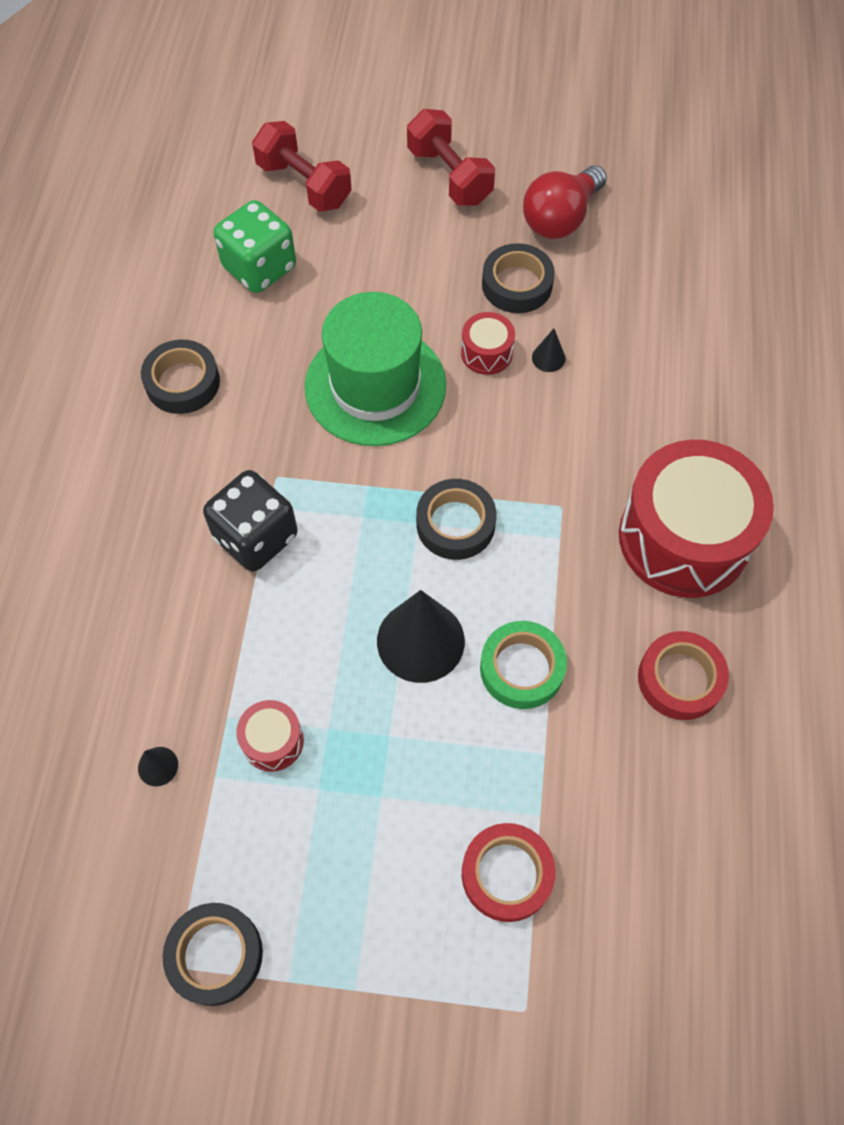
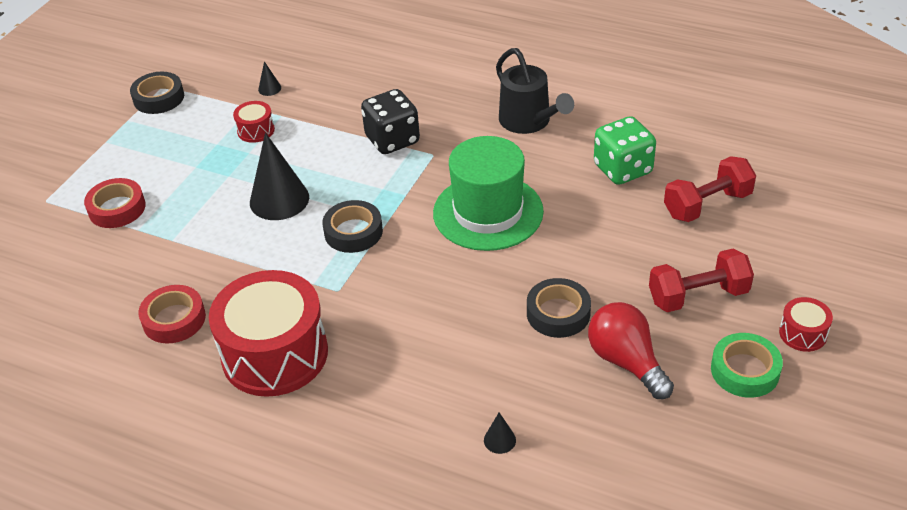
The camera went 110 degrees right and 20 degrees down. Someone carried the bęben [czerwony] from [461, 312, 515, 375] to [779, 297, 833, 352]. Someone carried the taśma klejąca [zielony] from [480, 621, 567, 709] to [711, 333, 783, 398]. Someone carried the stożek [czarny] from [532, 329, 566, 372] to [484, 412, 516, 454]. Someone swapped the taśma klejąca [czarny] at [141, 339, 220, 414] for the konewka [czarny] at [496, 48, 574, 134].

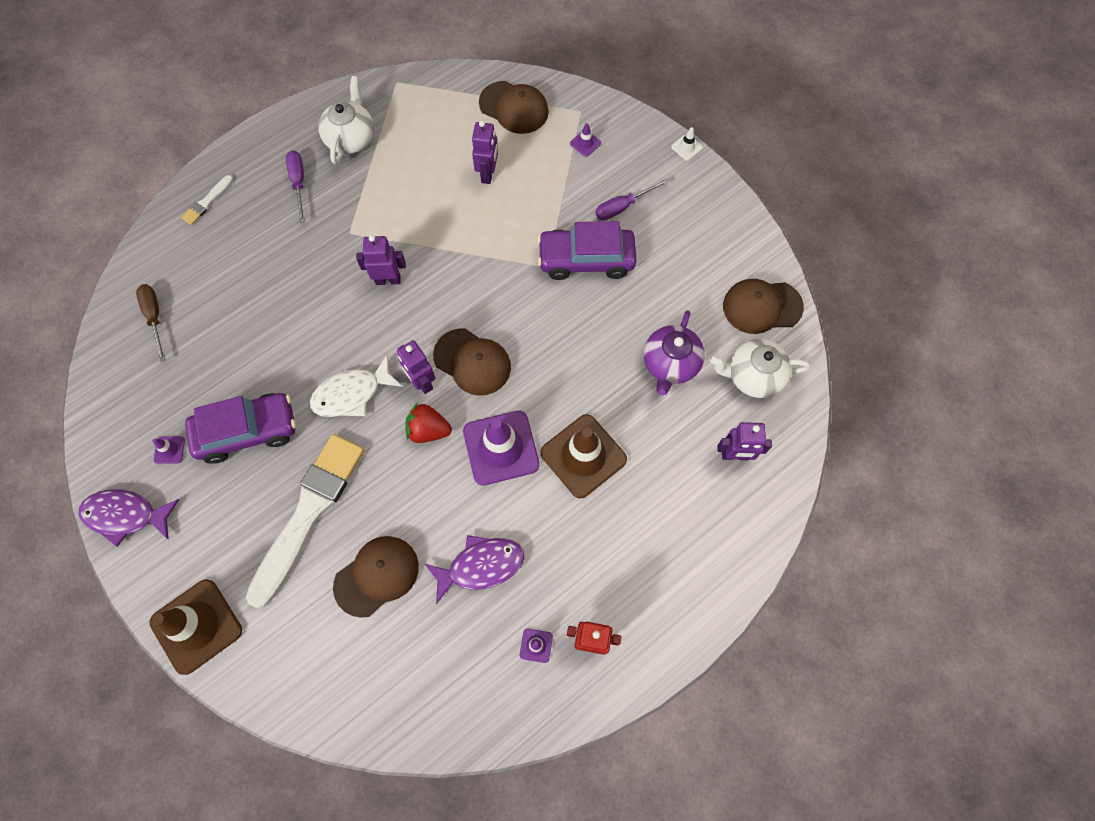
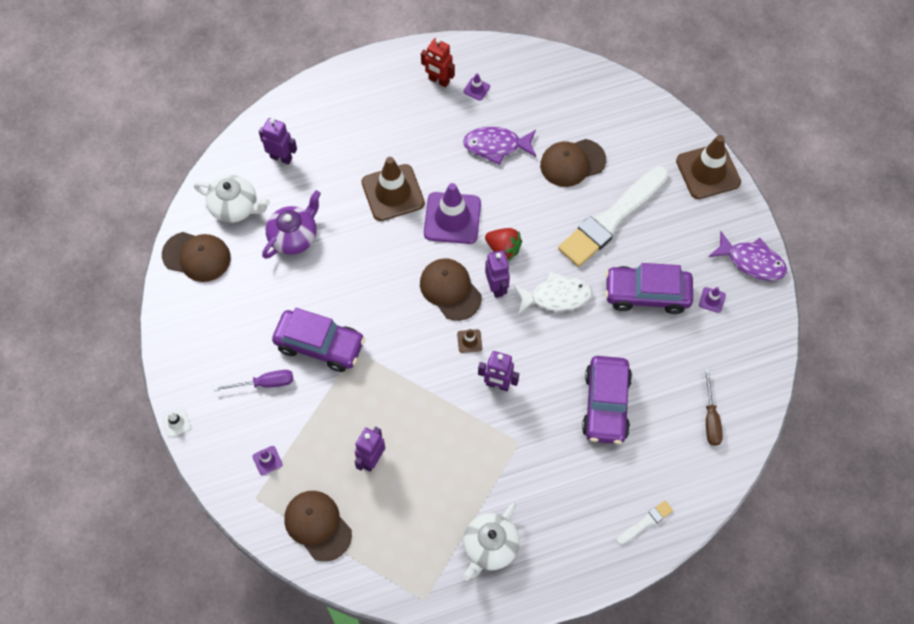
The camera went 160 degrees left and 5 degrees down. Someone took away the śrubokręt [fioletowy] at [286, 151, 305, 223]. Someone put down the pachołek [brązowy] at [457, 329, 482, 353]. Someone put down the samochód [fioletowy] at [582, 356, 632, 444].

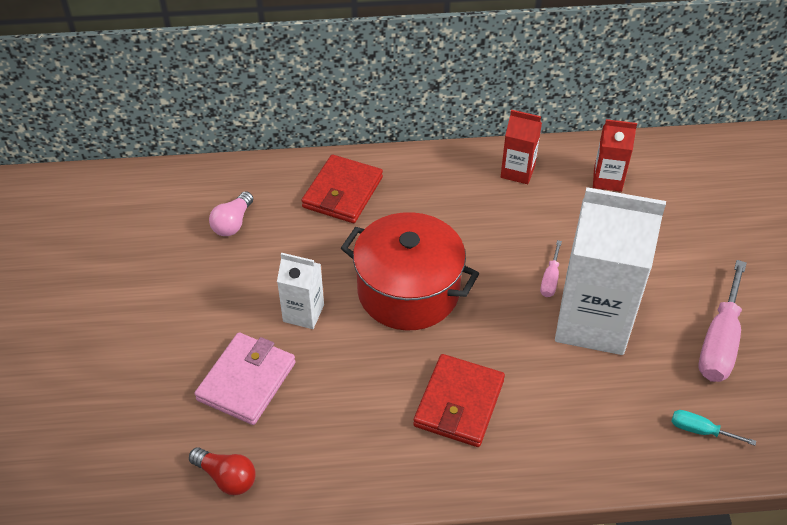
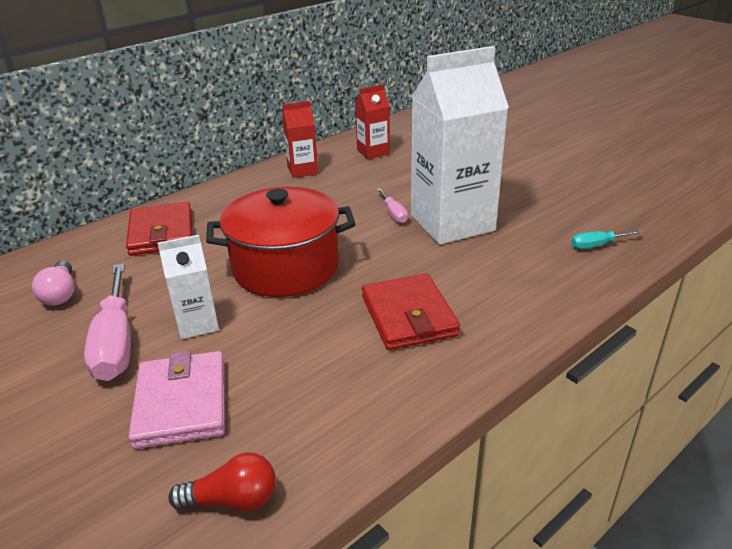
The camera went 35 degrees left and 15 degrees down. Someone carried the śrubokręt [różowy] from [699, 260, 747, 382] to [84, 263, 131, 381].

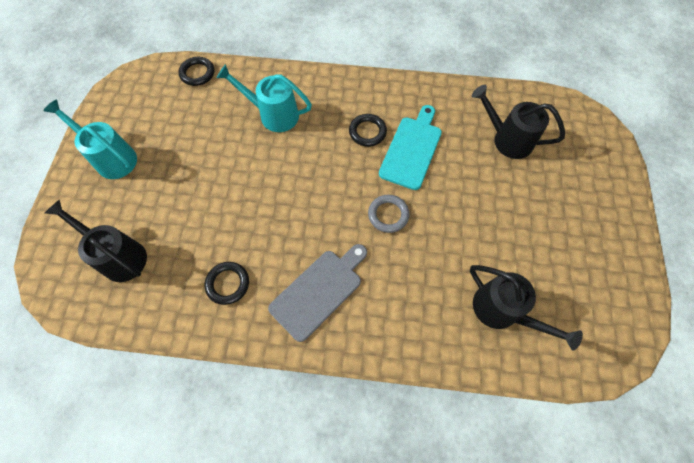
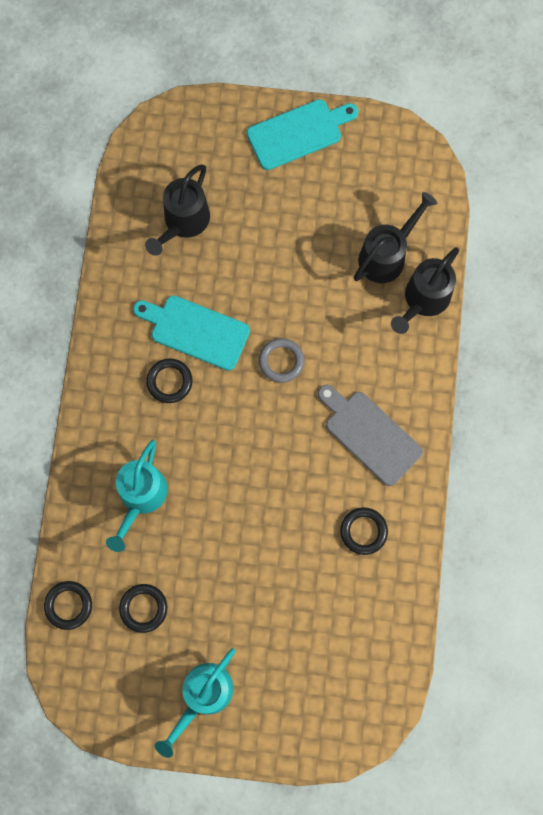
The camera went 90 degrees left and 10 degrees up. Someone put down the pierścień [czarny] at [119, 584, 167, 633]. Someone put down the deska do krojenia [turkusowy] at [246, 99, 358, 170]. Someone carried the konewka [czarny] from [45, 200, 147, 282] to [391, 247, 459, 334].

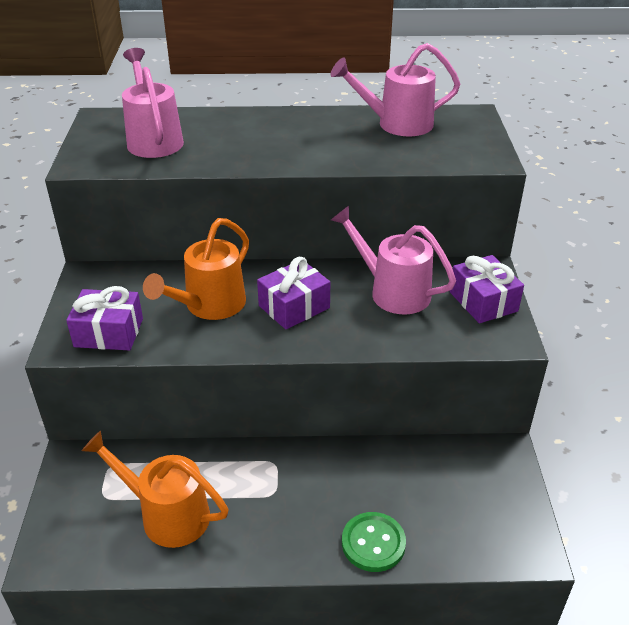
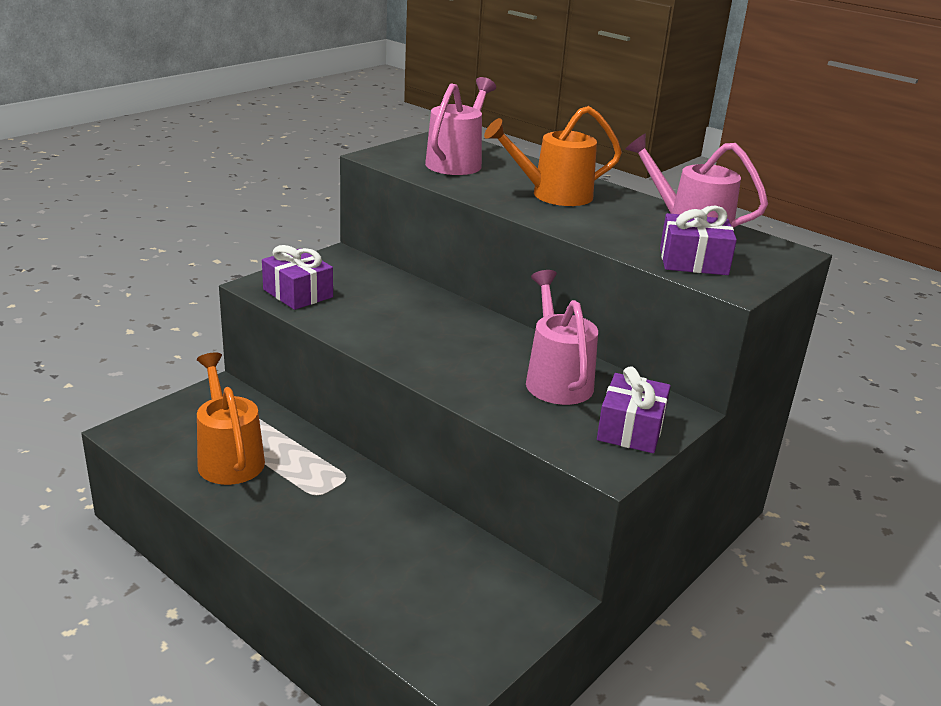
The camera went 40 degrees right and 10 degrees down. Someone took away the guzik [zielony] at [342, 512, 406, 572]. Someone carried the konewka [pomarańczowy] from [143, 218, 249, 320] to [484, 106, 622, 206]. Someone carried the prezent [fioletowy] from [257, 257, 330, 329] to [660, 205, 737, 275].

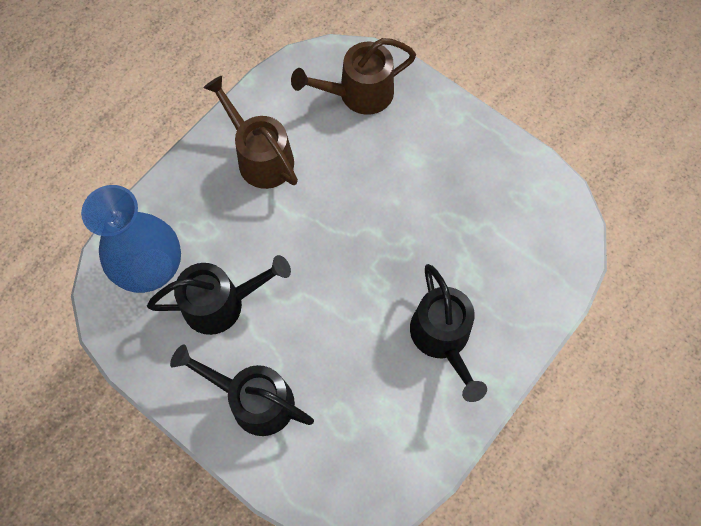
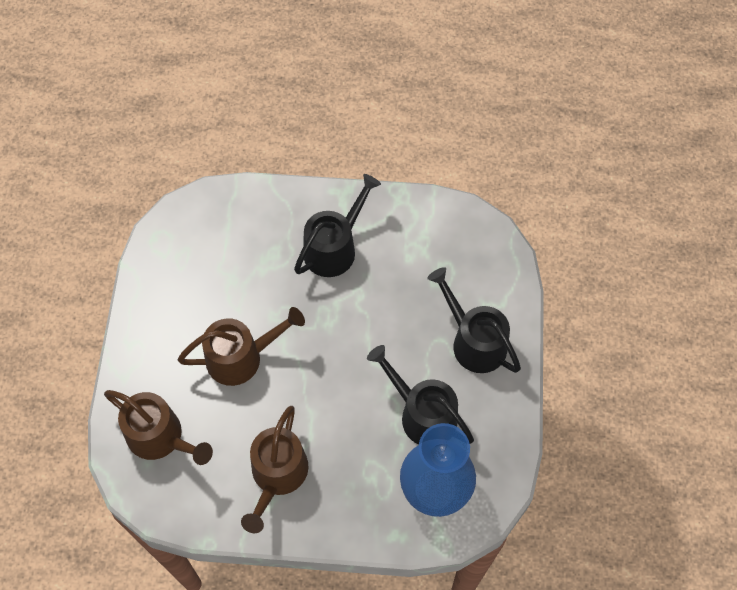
The camera went 125 degrees left and 5 degrees down. Someone put down the konewka [brązowy] at [178, 307, 305, 386]. Someone rotated the konewka [czarny] at [170, 344, 314, 436] by 150 degrees clockwise.

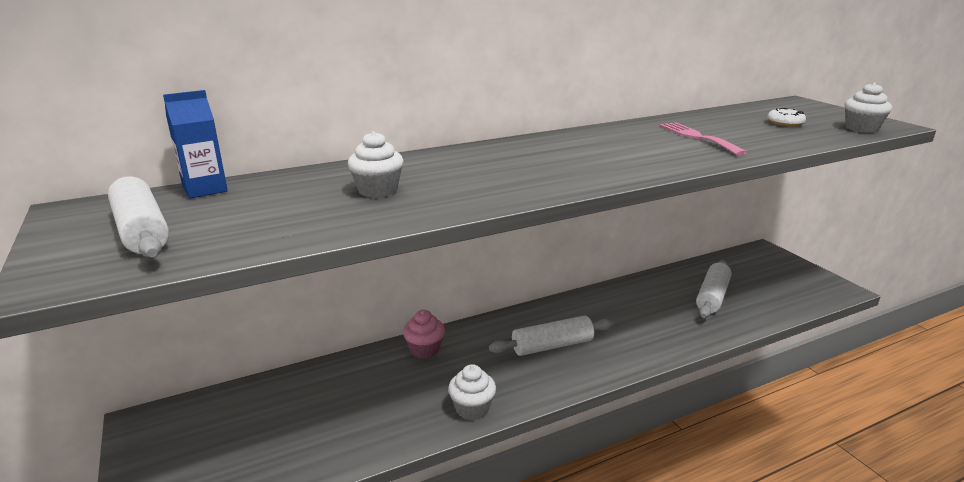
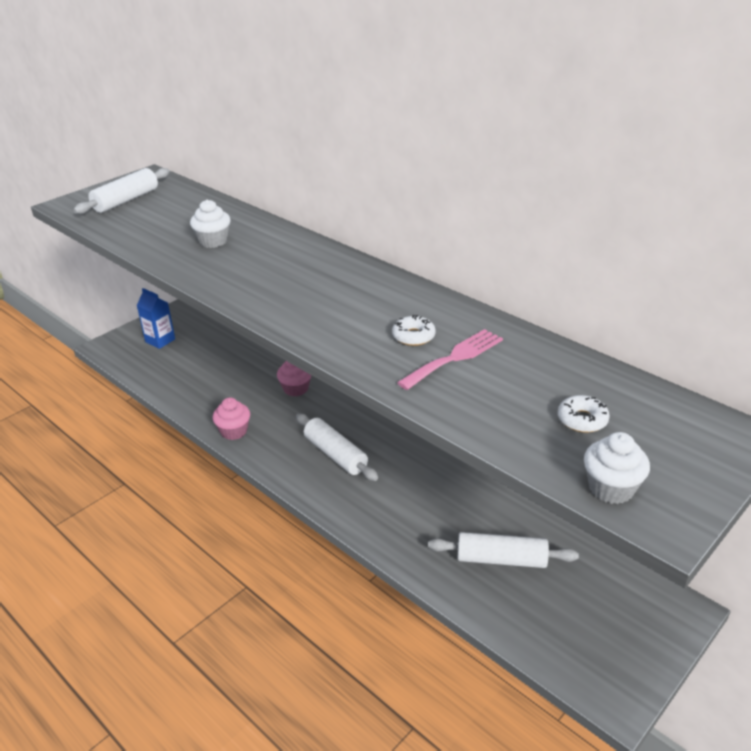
The camera went 70 degrees right and 10 degrees up. Someone put down the donut [biały] at [392, 315, 436, 346]. Someone carried the karton mleka [niebieski] from [163, 90, 228, 199] to [137, 288, 175, 349]. Someone repainted the muffinka [biały] at [448, 364, 496, 420], which became the muffinka [różowy] at [212, 397, 250, 440].

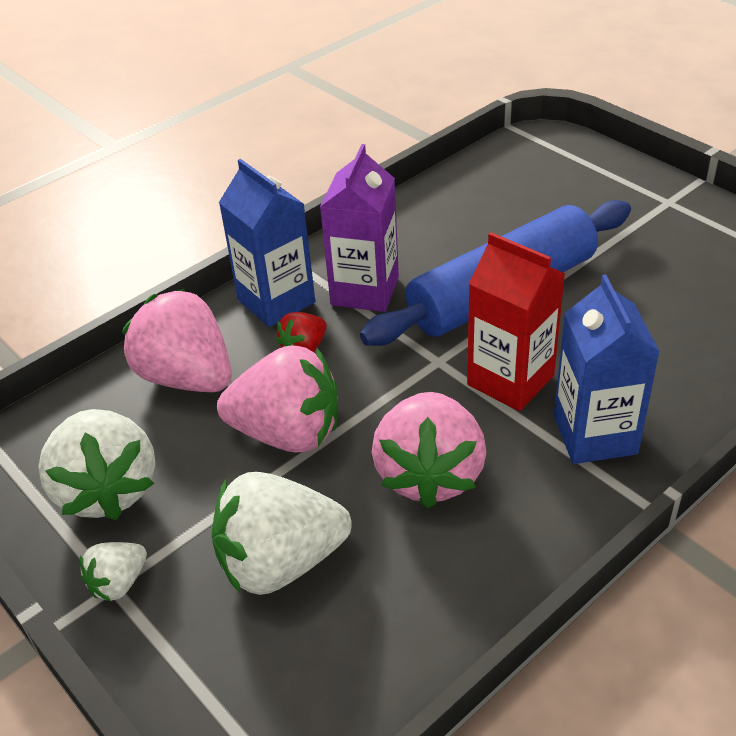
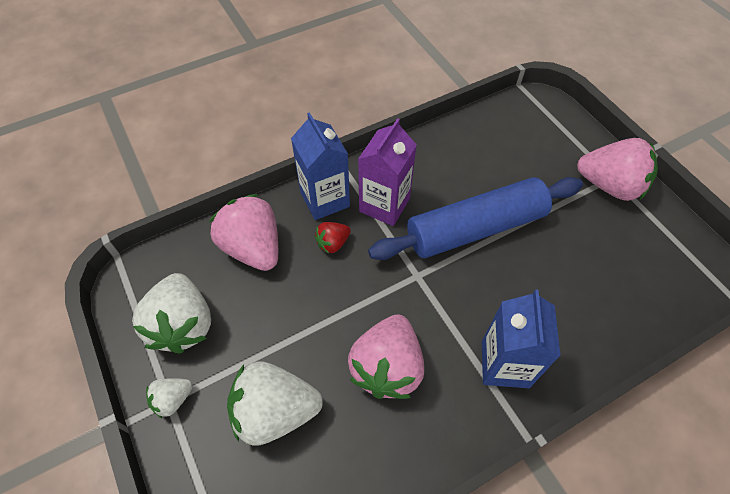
The camera went 10 degrees right and 15 degrees up. Someone took away the karton mleka [czerwony] at [467, 232, 565, 411]. Someone carried the truskawka [różowy] from [217, 345, 338, 453] to [577, 138, 658, 201].

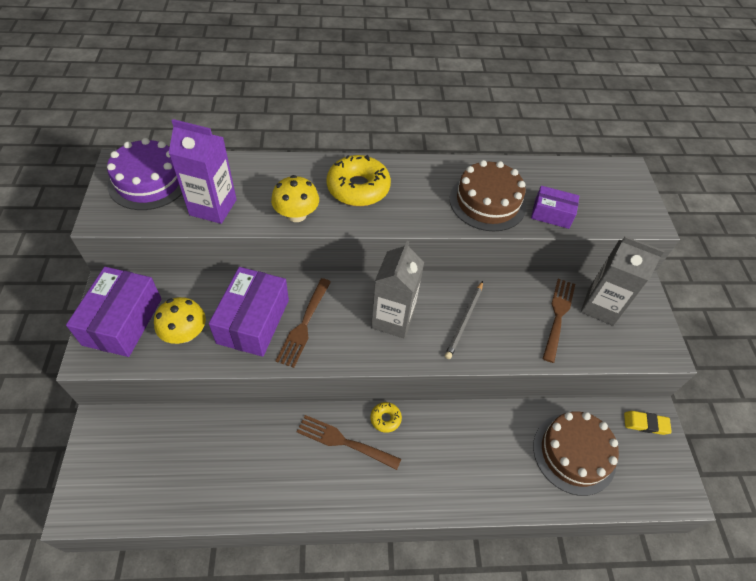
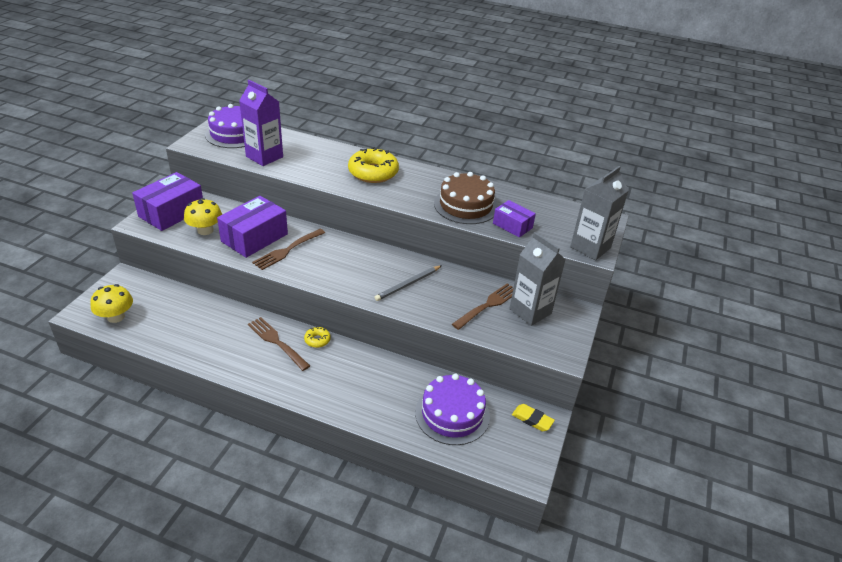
The camera went 25 degrees right and 15 degrees down. Someone carried the grzyb [żółty] from [271, 175, 319, 222] to [90, 284, 133, 323]. Someone carried the karton mleka [szary] from [371, 241, 424, 339] to [570, 166, 629, 260]. Someone repainted the tort [brązowy] at [533, 412, 619, 496], which became the tort [fioletowy] at [415, 374, 490, 445].

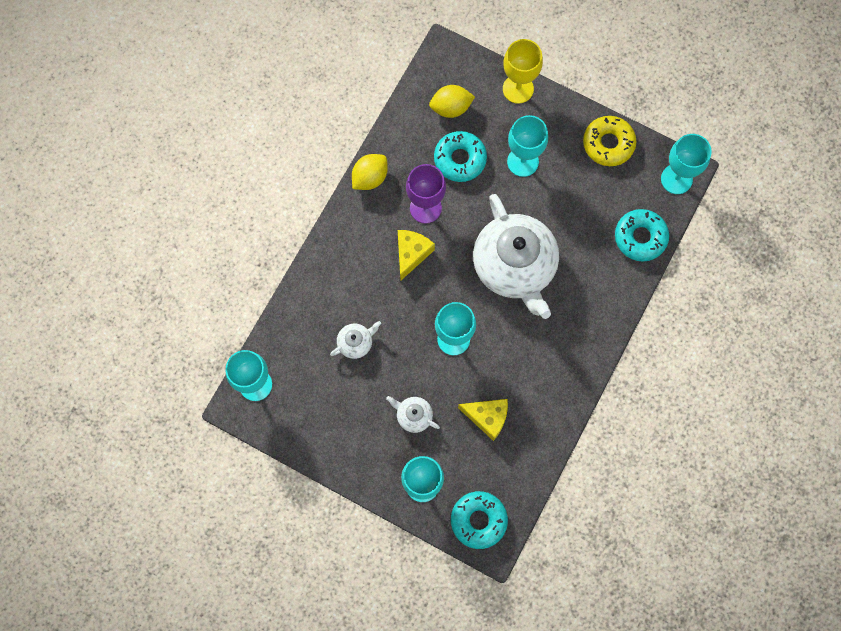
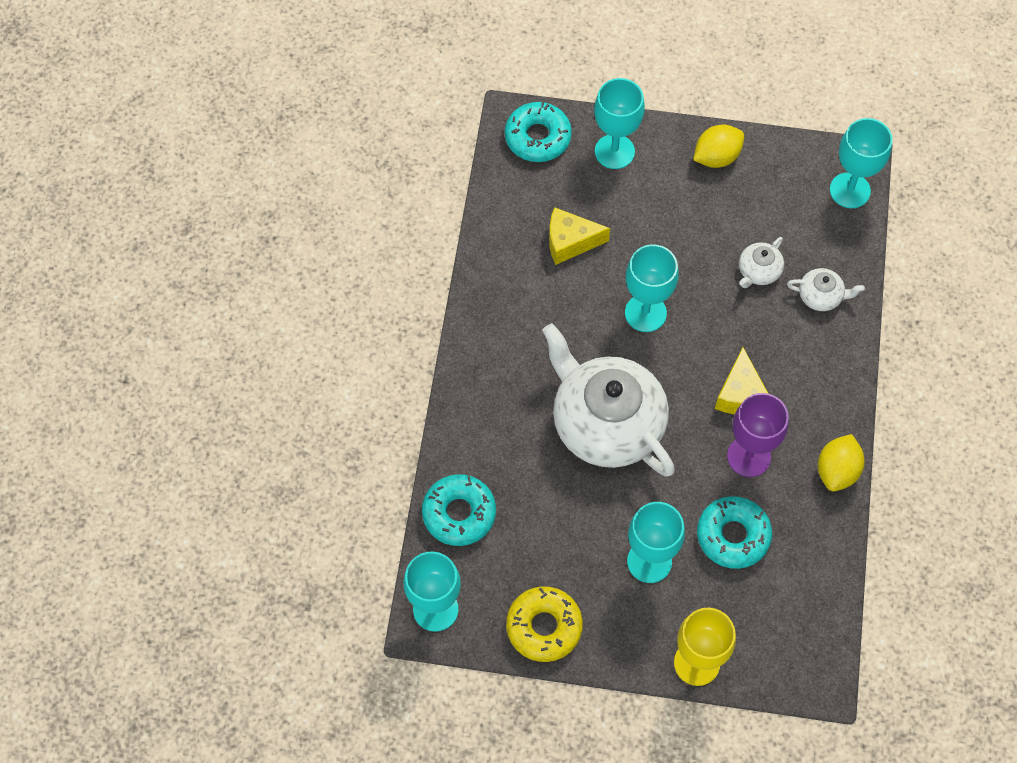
The camera went 160 degrees right and 10 degrees down. Someone carried the imbryk [biały] from [386, 396, 440, 433] to [787, 268, 865, 311]. Someone carried the cytryna [żółty] from [429, 85, 475, 118] to [694, 125, 744, 168].

